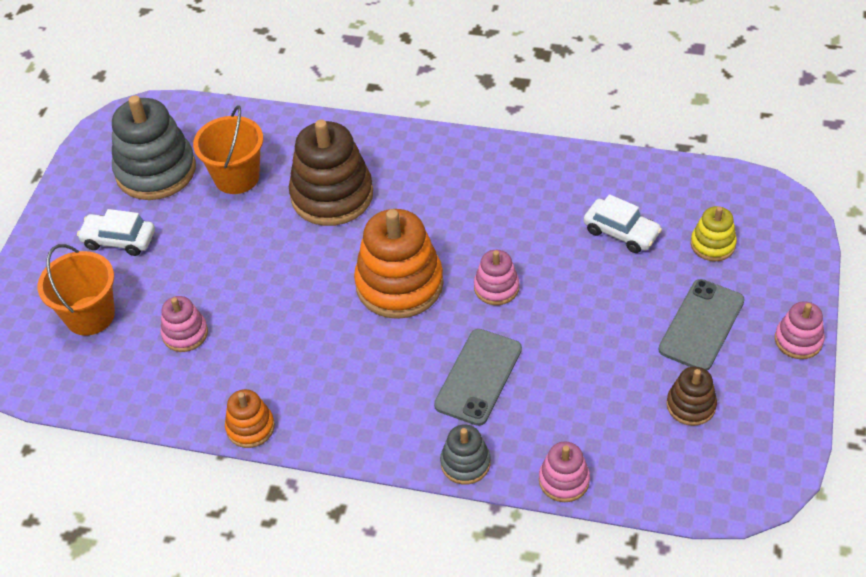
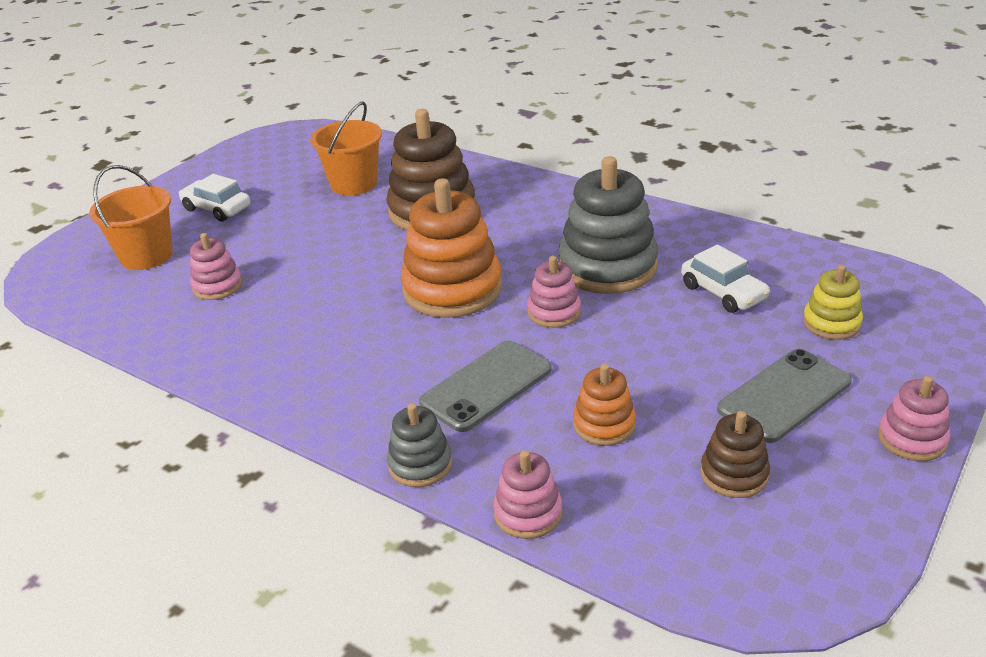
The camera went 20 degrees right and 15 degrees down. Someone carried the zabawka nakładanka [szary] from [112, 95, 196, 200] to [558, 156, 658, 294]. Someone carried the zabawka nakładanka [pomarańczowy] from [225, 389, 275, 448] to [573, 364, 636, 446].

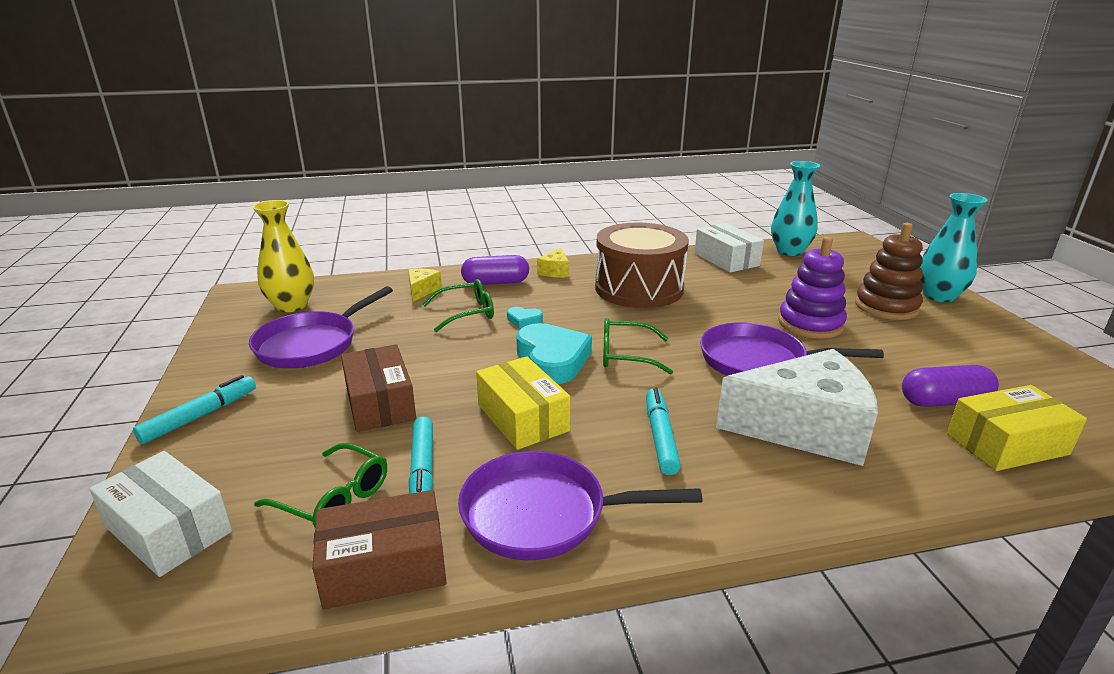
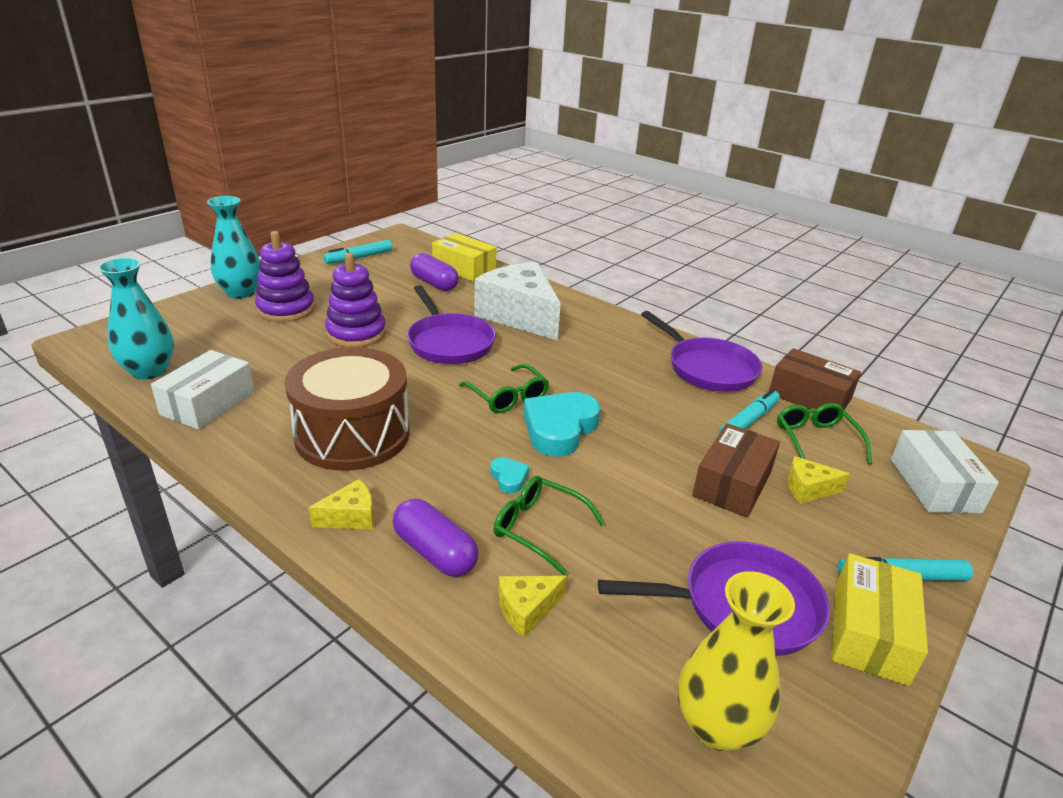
The camera went 130 degrees left and 5 degrees up. Someone put down the ser [żółty] at [787, 456, 850, 504]. Someone carried the pudełko [żółty] from [476, 356, 570, 450] to [832, 553, 928, 686]. Someone carried the flamaster [turkusowy] from [646, 388, 681, 475] to [323, 240, 392, 264]. Someone repainted the zabawka nakładanka [brązowy] at [855, 223, 923, 320], which became the zabawka nakładanka [fioletowy] at [255, 231, 315, 322].

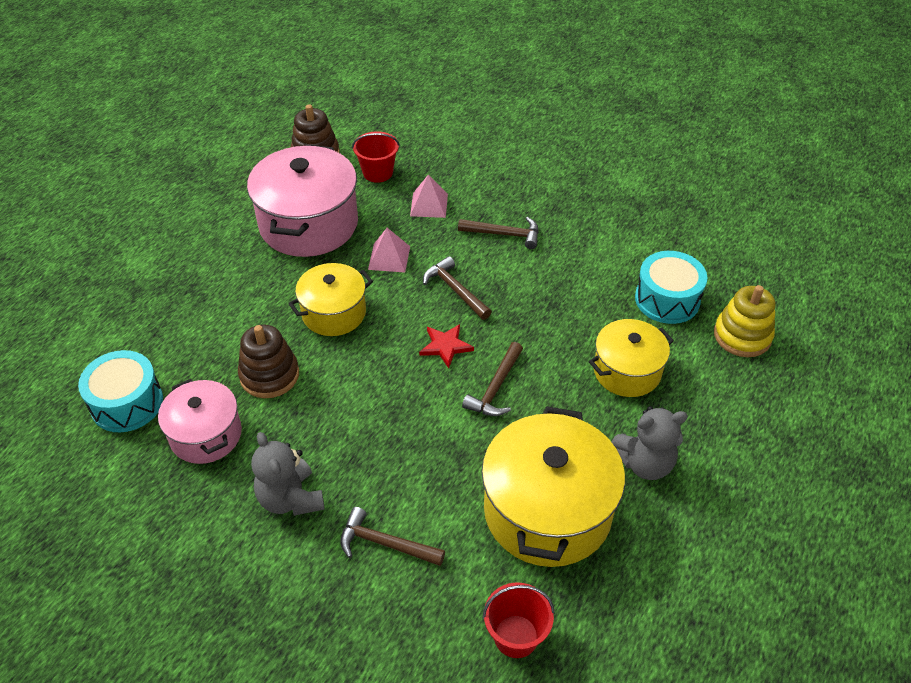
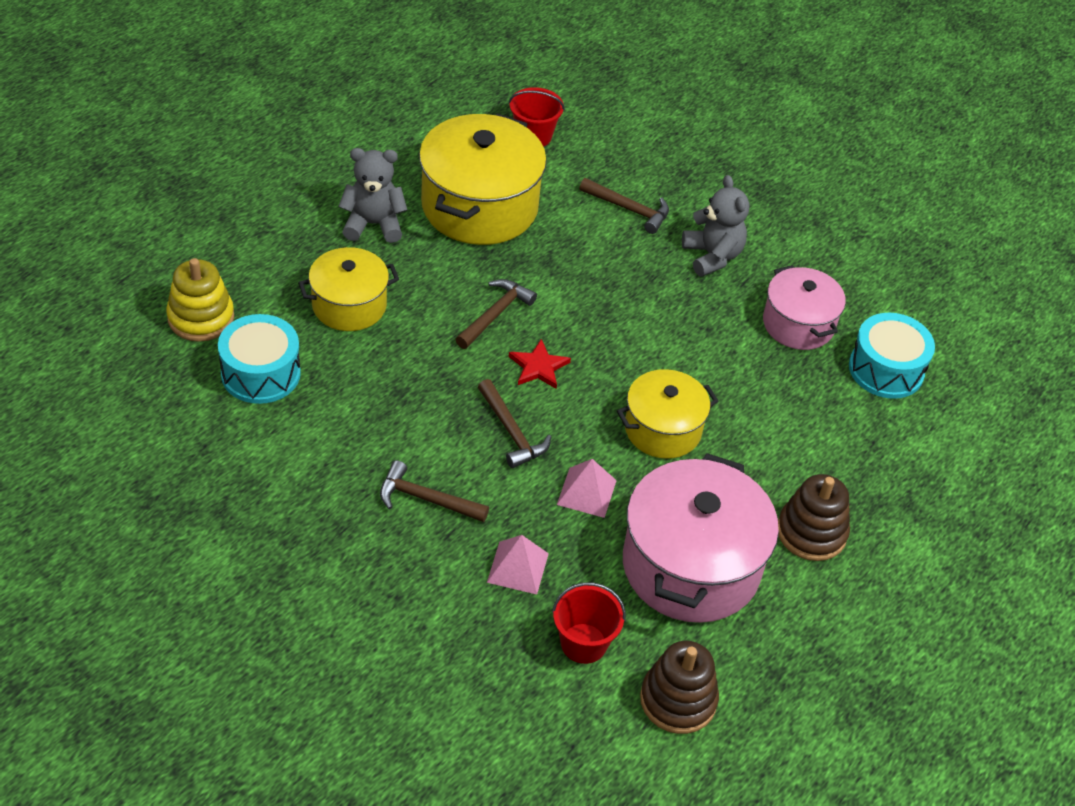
The camera went 175 degrees left and 0 degrees up. Someone carried the zabawka nakładanka [brązowy] from [238, 325, 299, 398] to [778, 474, 850, 561].

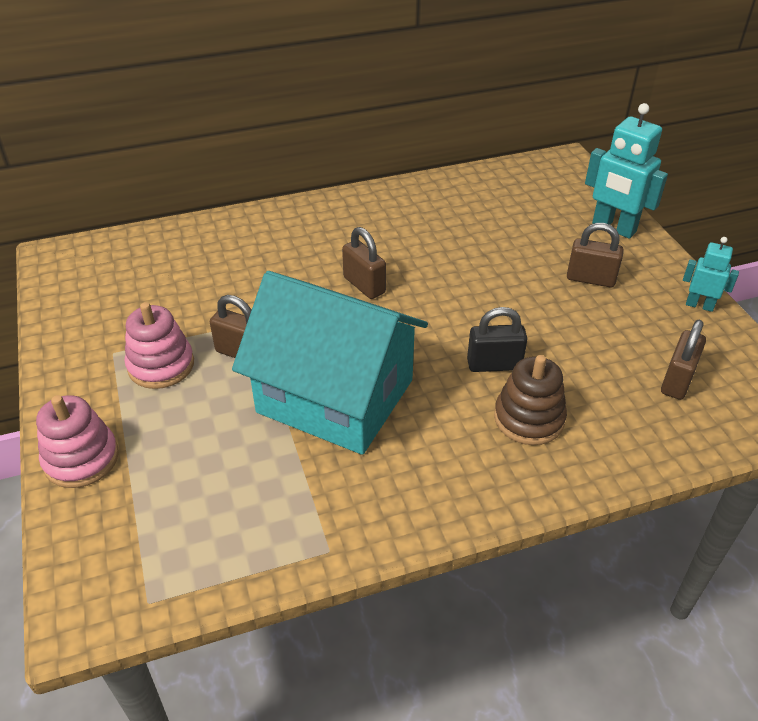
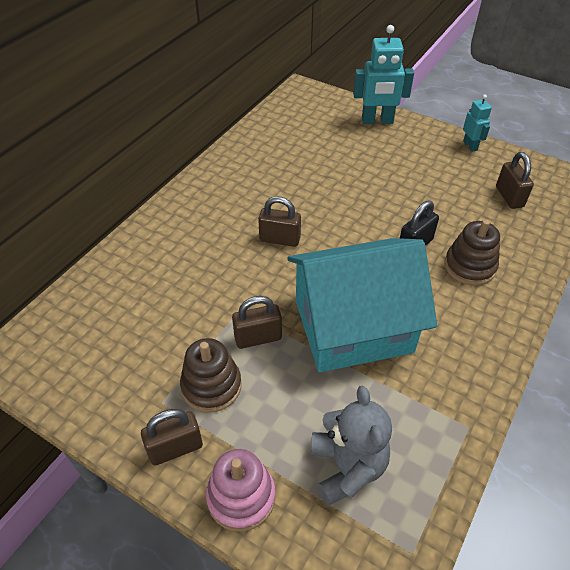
The camera went 40 degrees left and 5 degrees up. Someone put down the miś [szary] at [311, 386, 392, 506]. Someone carried the kłódka [brązowy] from [567, 223, 624, 287] to [141, 409, 203, 465]. Someone repainted the zabawka nakładanka [różowy] at [125, 302, 194, 389], which became the zabawka nakładanka [brązowy] at [180, 338, 241, 413]. Someone rotated the robot [turkusowy] at [683, 237, 739, 312] by 90 degrees clockwise.

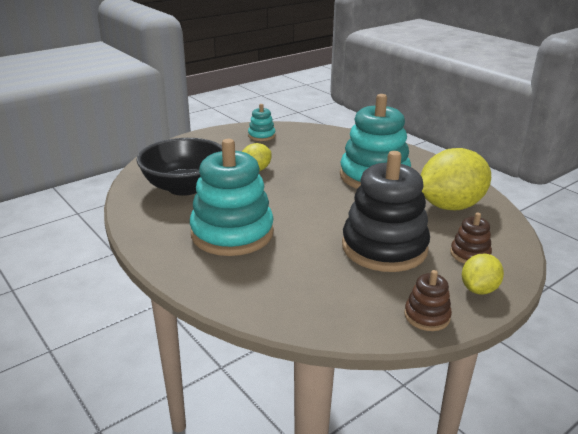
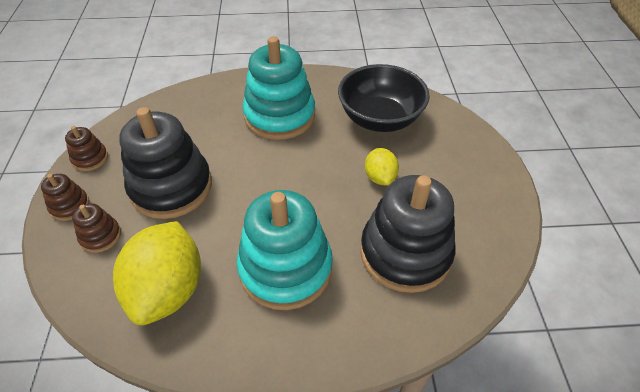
The camera went 125 degrees right and 20 degrees up. Someone took away the zabawka nakładanka [turkusowy] at [248, 104, 275, 141]. Someone put down the zabawka nakładanka [czarny] at [360, 175, 455, 293]. Someone swapped the cytryna [żółty] at [462, 254, 504, 294] for the zabawka nakładanka [brązowy] at [41, 174, 89, 221].

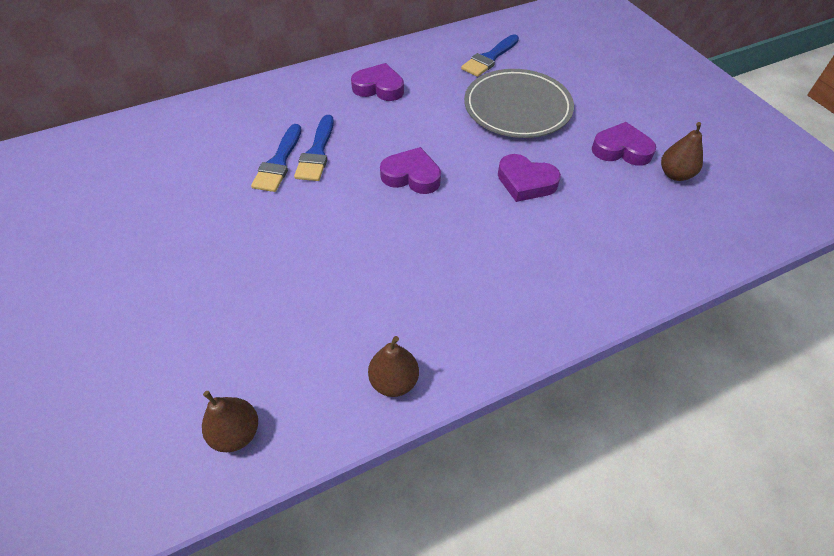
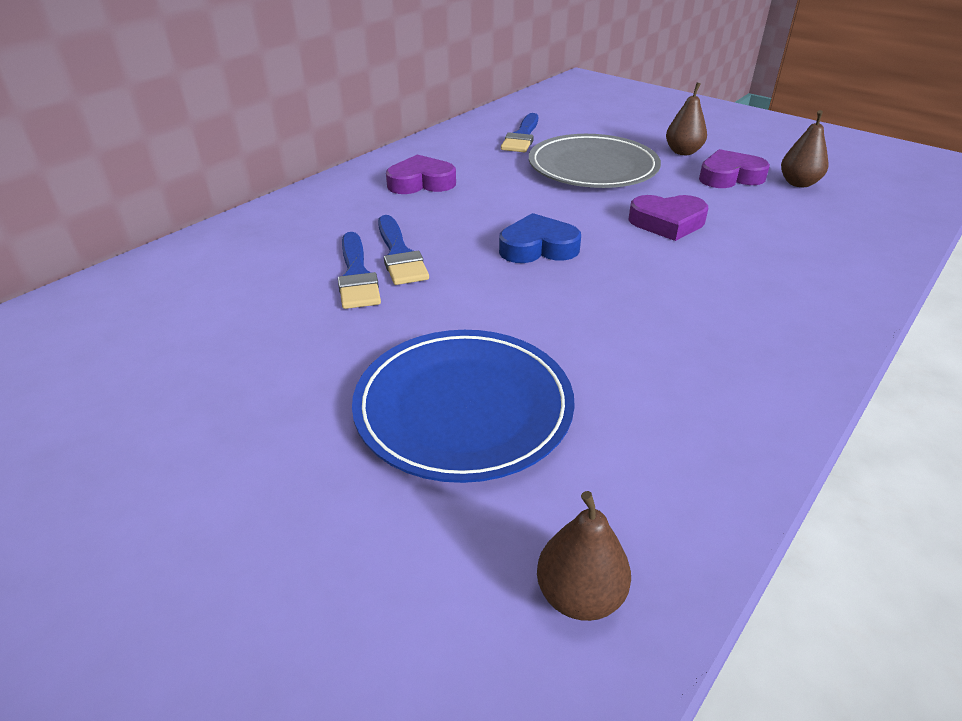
The camera went 25 degrees left and 15 degrees down. Someone put down the talerz [niebieski] at [352, 330, 575, 483]. Someone carried the gruszka [brązowy] from [368, 336, 419, 397] to [666, 83, 707, 155]. Someone repainted the serce [fioletowy] at [380, 147, 441, 194], which became the serce [niebieski] at [499, 213, 581, 263].

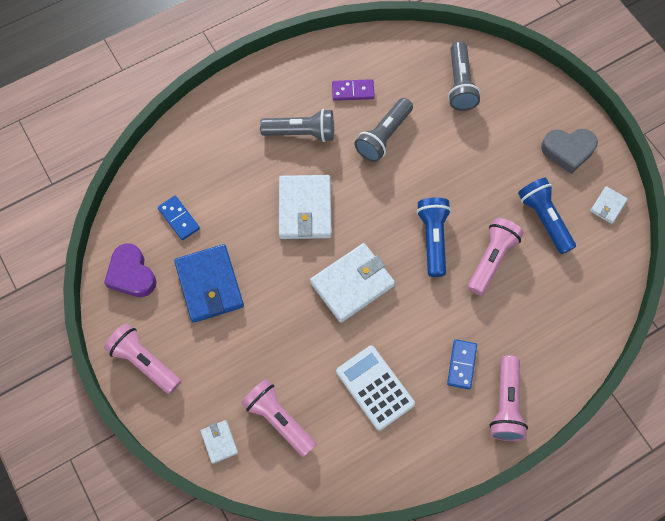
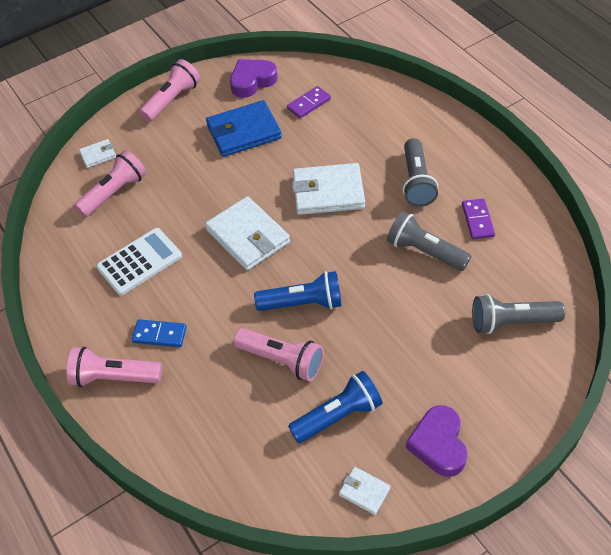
The camera went 90 degrees right and 15 degrees down. Someone repainted the kostka domina [niebieski] at [158, 196, 200, 240], which became the kostka domina [fioletowy] at [287, 86, 331, 118]. Someone repainted the serce [szary] at [541, 129, 598, 174], which became the serce [fioletowy] at [406, 405, 467, 477].

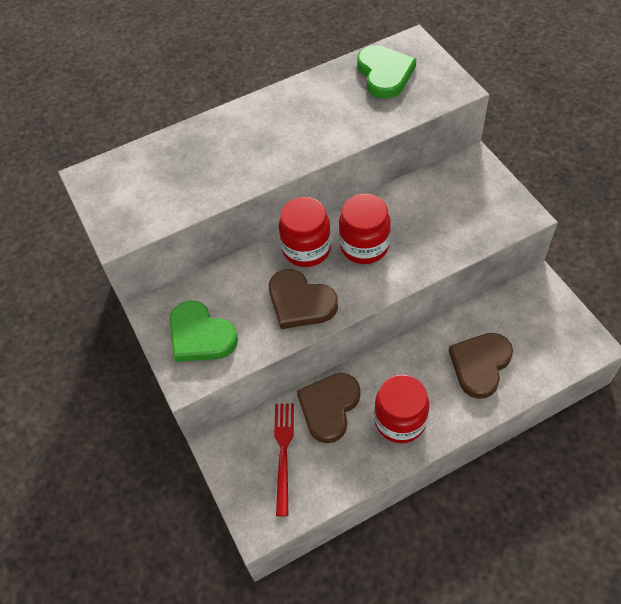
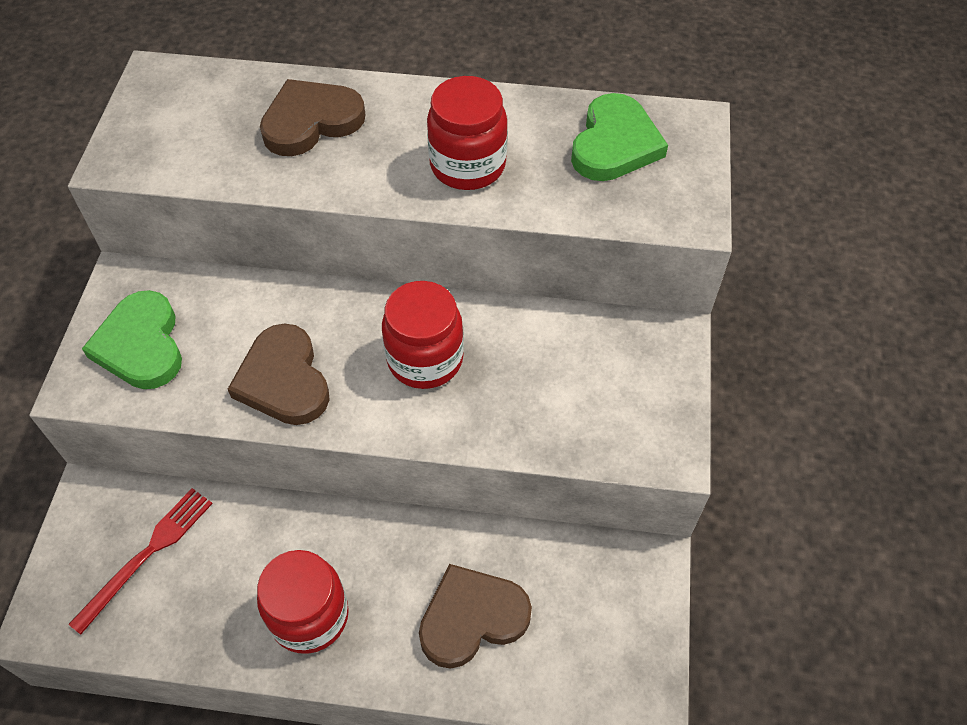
The camera went 30 degrees right and 0 degrees up. Someone carried the słoik [czerwony] from [279, 197, 331, 267] to [427, 76, 508, 190]. Someone carried the serce [brązowy] from [297, 373, 361, 443] to [260, 79, 366, 156].

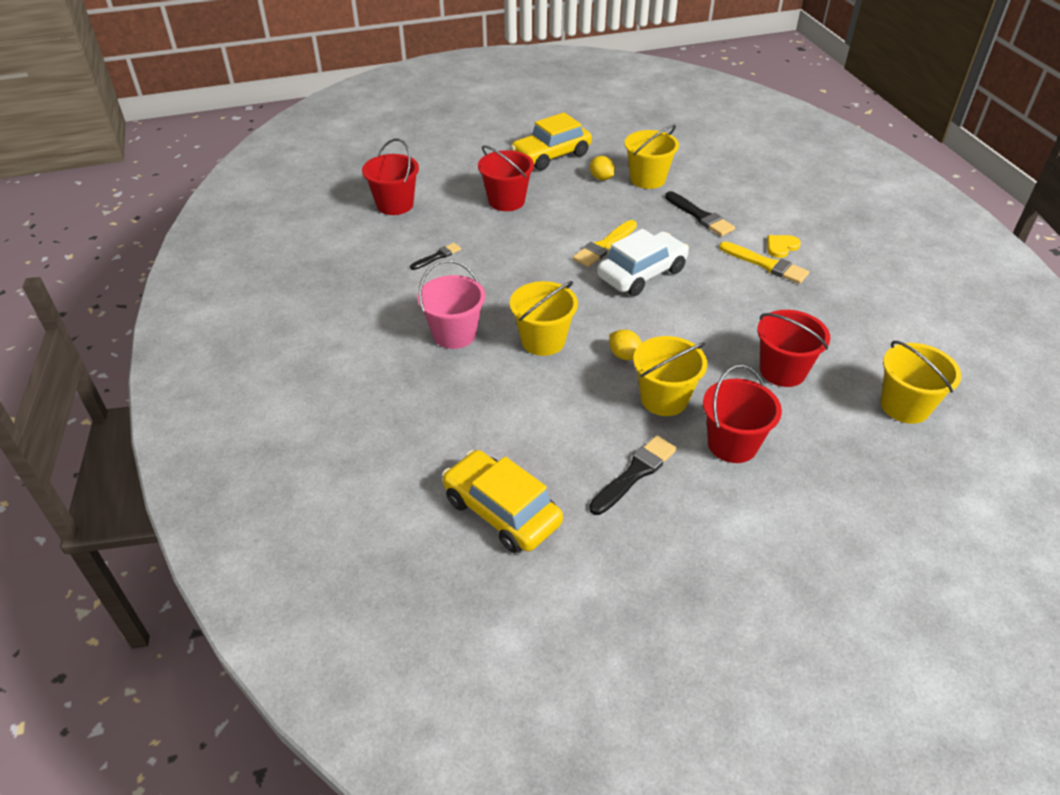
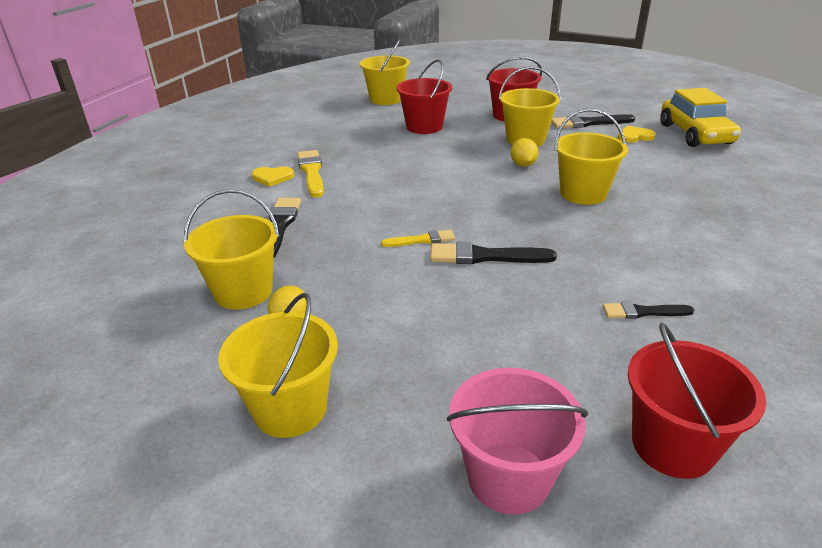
The camera went 140 degrees left and 10 degrees down. Someone took away the wiadro [czerwony] at [478, 145, 534, 211]. Someone took away the samochód [biały] at [597, 229, 689, 296]. Someone put down the pędzel [czarny] at [430, 242, 557, 264]. Someone put down the serce [żółty] at [618, 126, 656, 143]. Someone carried the wiadro [różowy] from [417, 260, 485, 349] to [447, 368, 588, 515]. Someone swapped the samochód [żółty] at [511, 112, 592, 171] for the wiadro [żółty] at [218, 293, 338, 438]. Someone scaled the pędzel [żółty] at [573, 220, 637, 267] by 0.62.

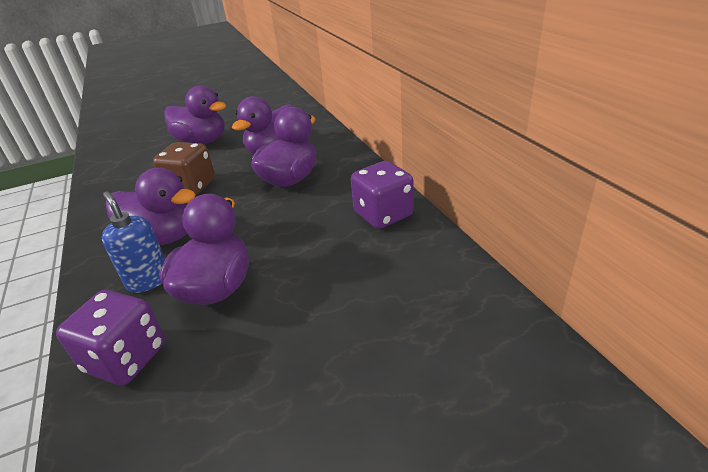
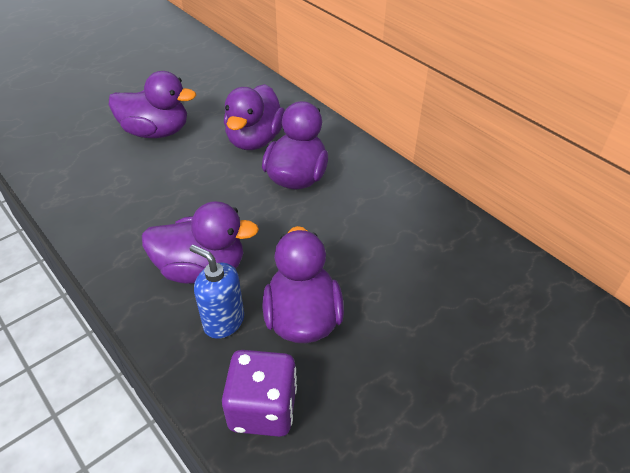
The camera went 20 degrees left and 10 degrees up. Someone took away the kostka do gry [brązowy] at [153, 142, 215, 195]. Someone took away the kostka do gry [fioletowy] at [351, 161, 414, 229].

